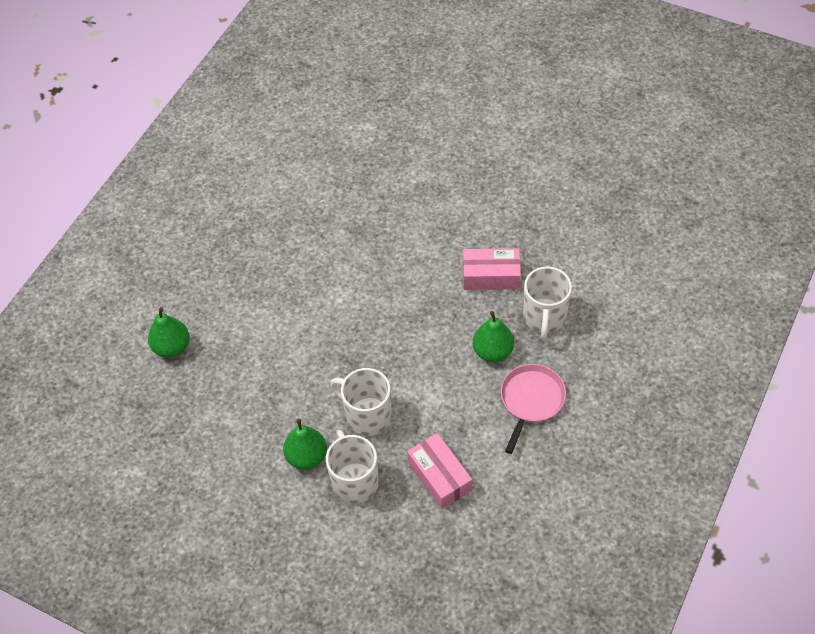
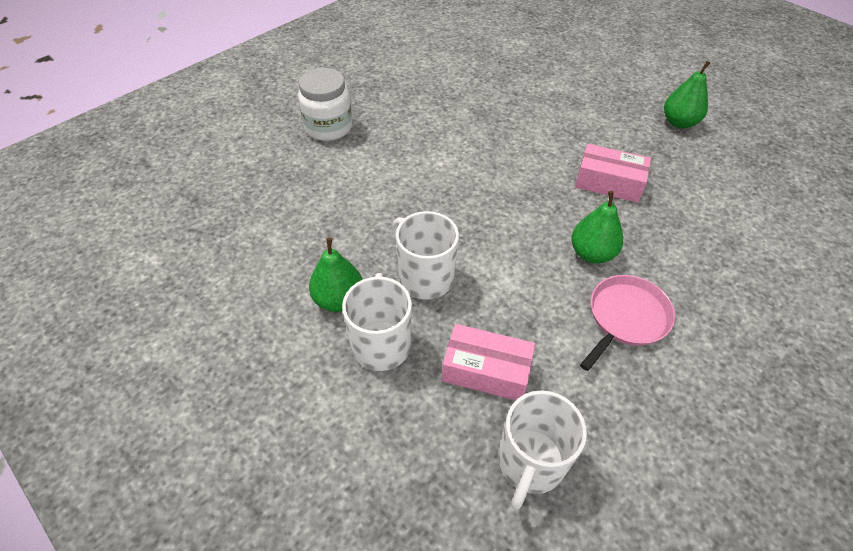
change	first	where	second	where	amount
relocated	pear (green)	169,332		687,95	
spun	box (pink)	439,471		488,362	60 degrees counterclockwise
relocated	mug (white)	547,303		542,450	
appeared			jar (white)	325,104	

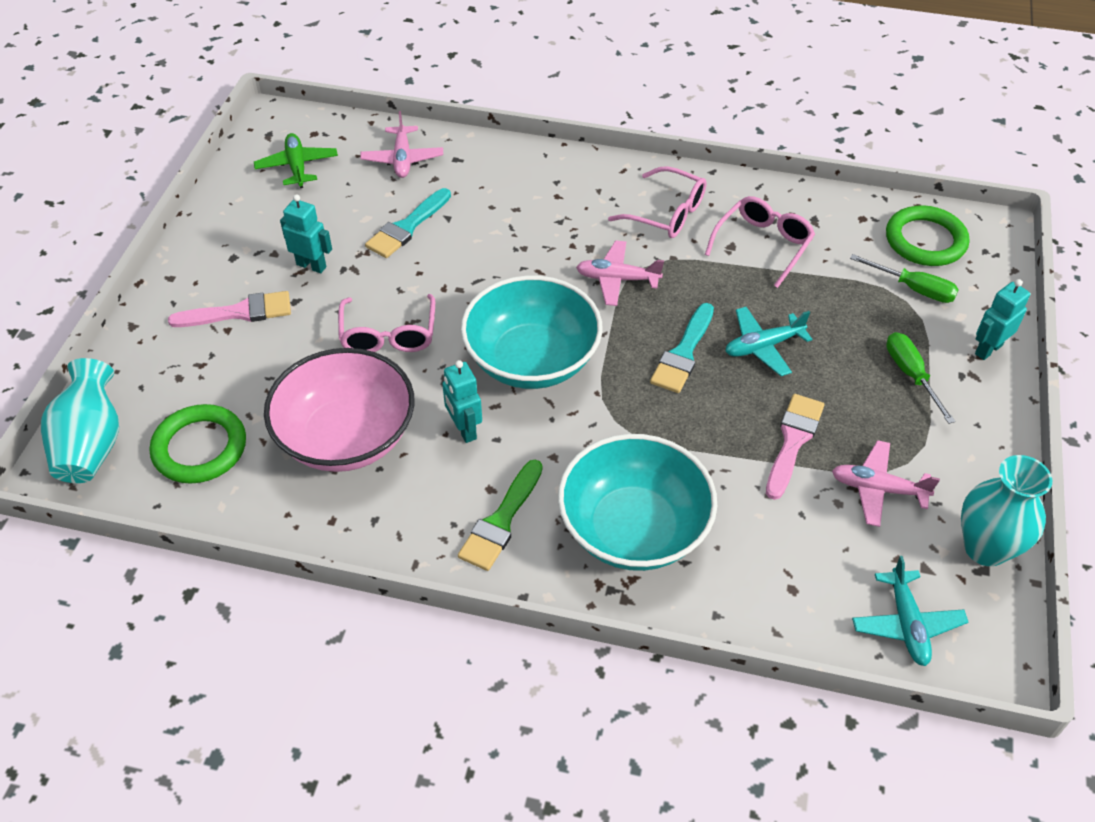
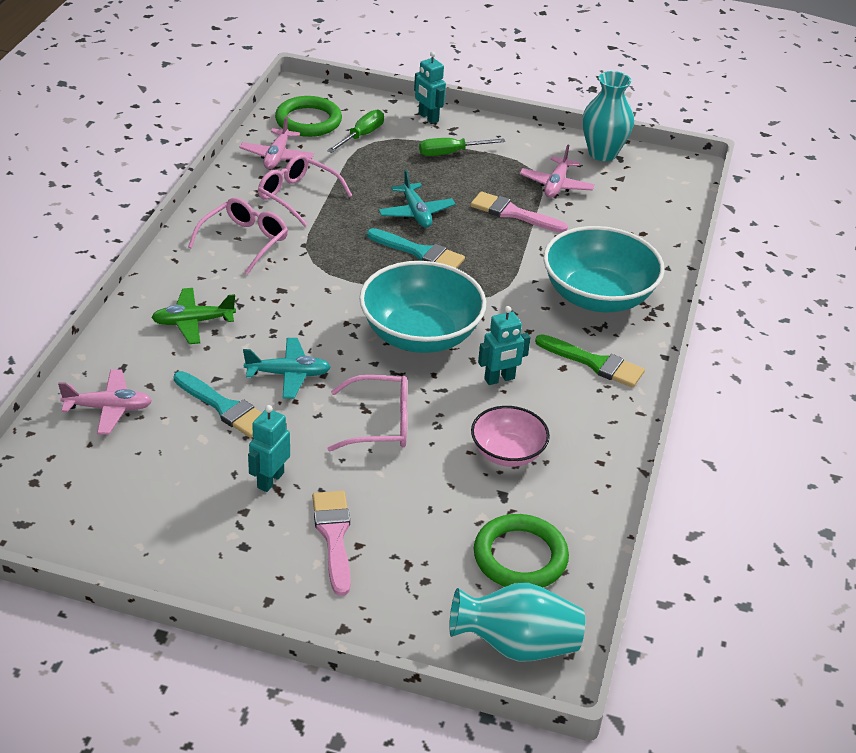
change	first	where	second	where	amount
relocated	plane (green)	296,160		193,316	
size	bowl (pink)	339,410		510,436	x0.57
relocated	plane (pink)	620,273		276,142	
relocated	plane (turquoise)	910,611		287,368	

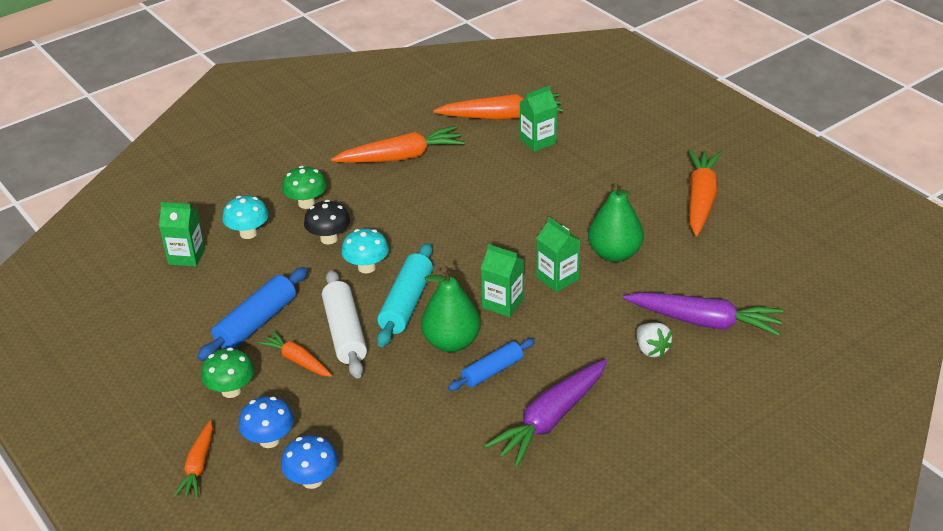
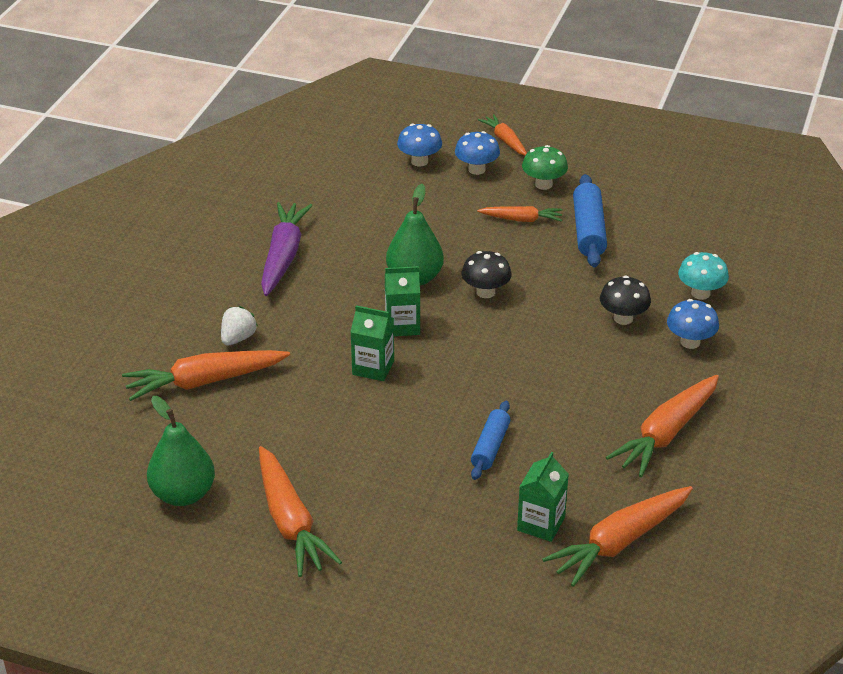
change	first	where	second	where	amount
missing	carton (green)	182,234			
colour	mushroom (green)	304,187	mushroom (blue)	693,324	
missing	rolling pin (white)	344,324			
missing	mushroom (turquoise)	365,251			
exchanged	rolling pin (turquoise)	405,295	mushroom (black)	486,274	
relocated	rolling pin (blue)	491,364		490,440	
relocated	pear (green)	616,221		181,451	
colour	carrot (purple)	703,314	carrot (orange)	206,375	
spun	strawberry (white)	654,340		239,326	90 degrees clockwise

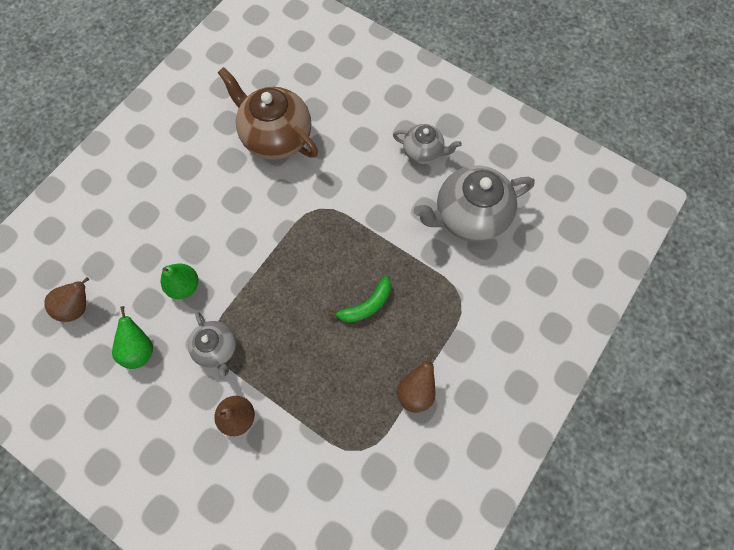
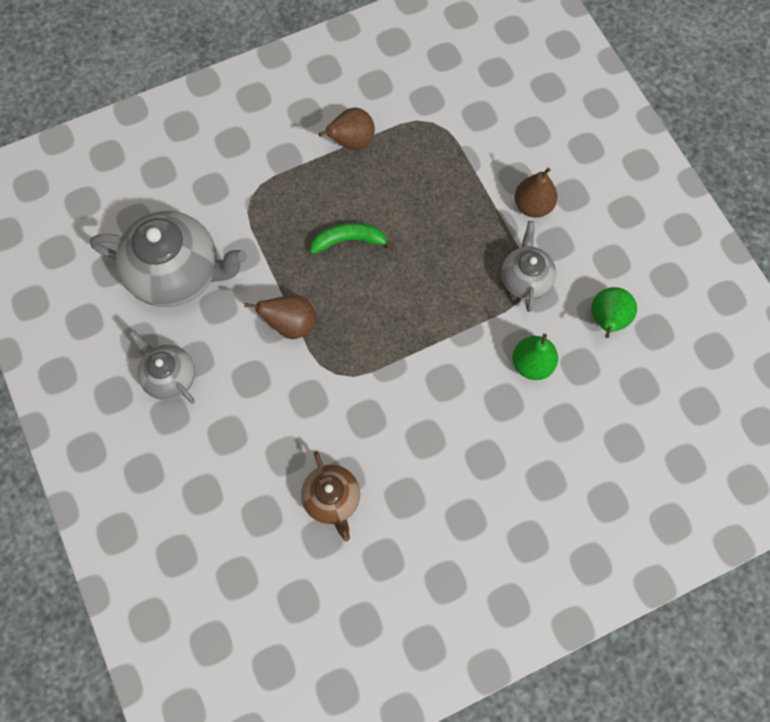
change	first	where	second	where	amount
relocated	pear (brown)	66,299		280,317	
size	teapot (brown)	268,113		330,496	x0.56

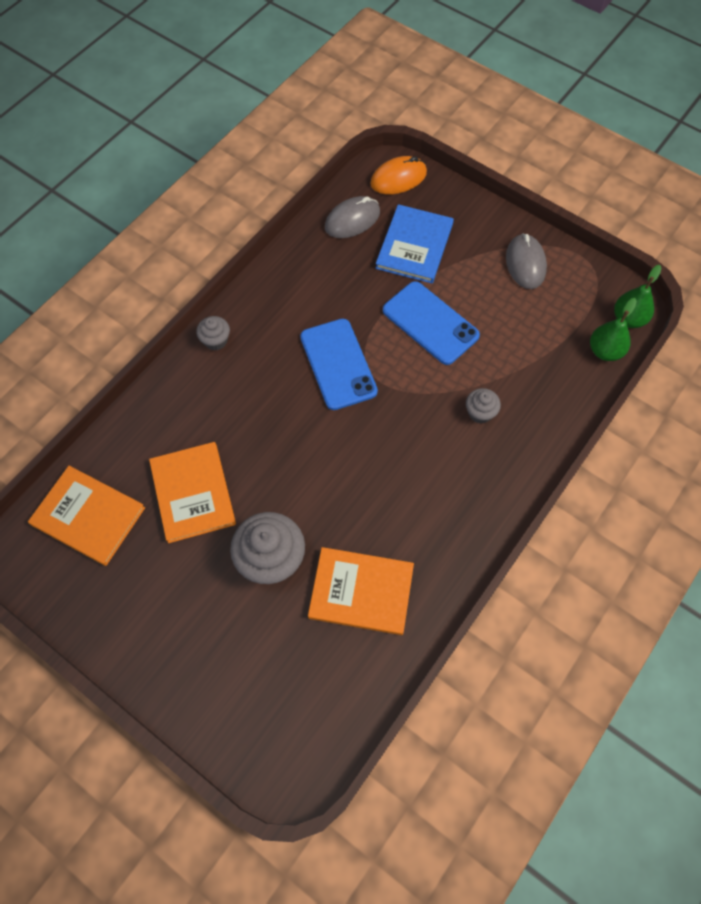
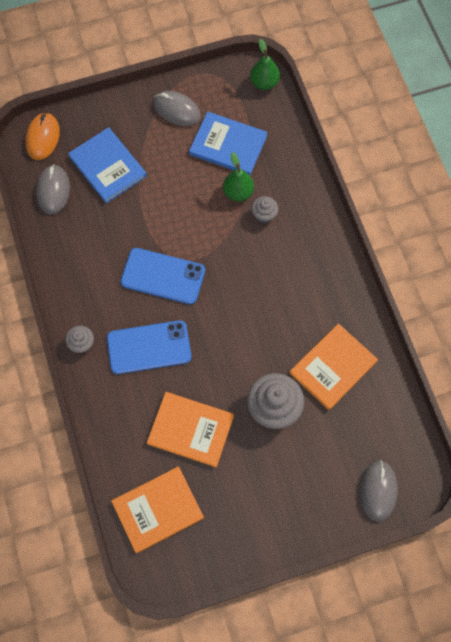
change	first	where	second	where	amount
relocated	phone (blue)	431,323		149,347	
relocated	pear (green)	613,329		238,176	
appeared			book (blue)	228,143	
appeared			mouse (grey)	379,490	

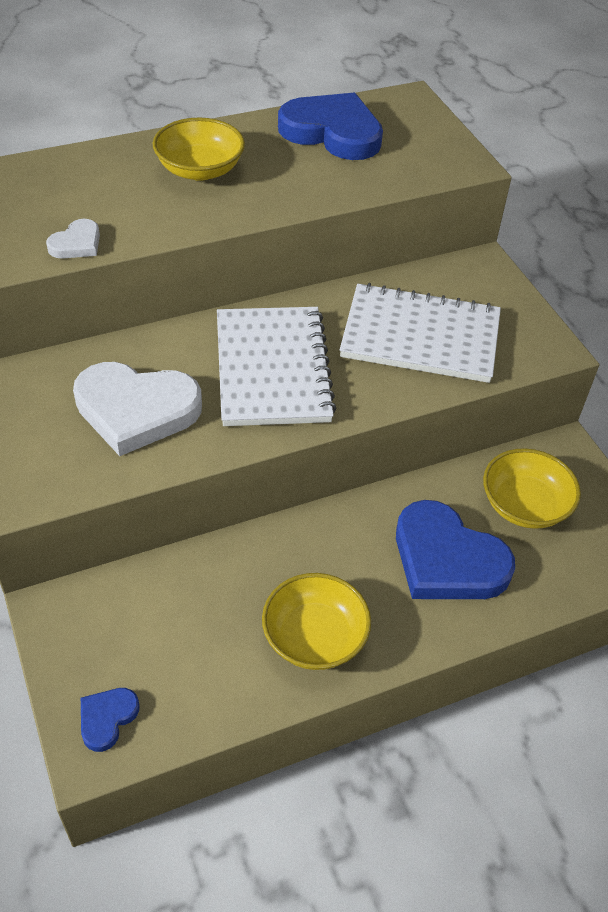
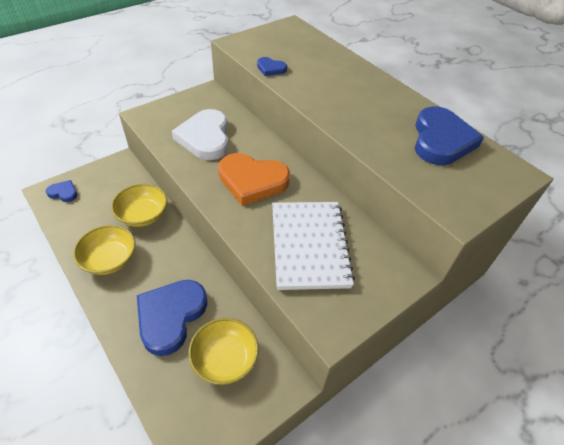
change	first	where	second	where	amount
colour	heart (white)	73,239	heart (blue)	272,66	
relocated	bowl (yellow)	199,149		139,205	
exchanged	notebook (white)	277,366	heart (orange)	254,179	

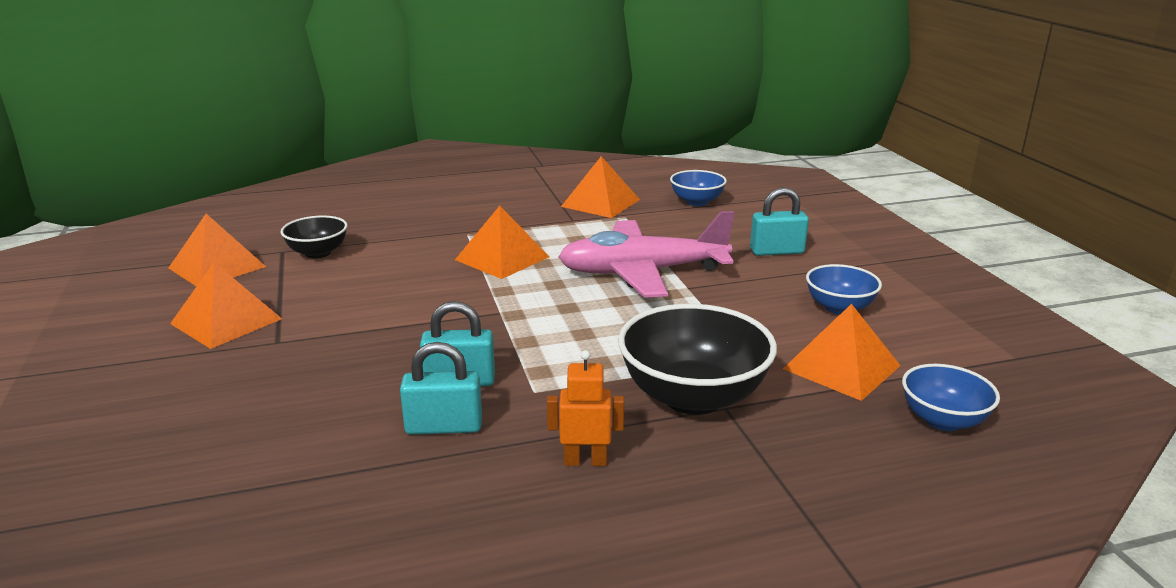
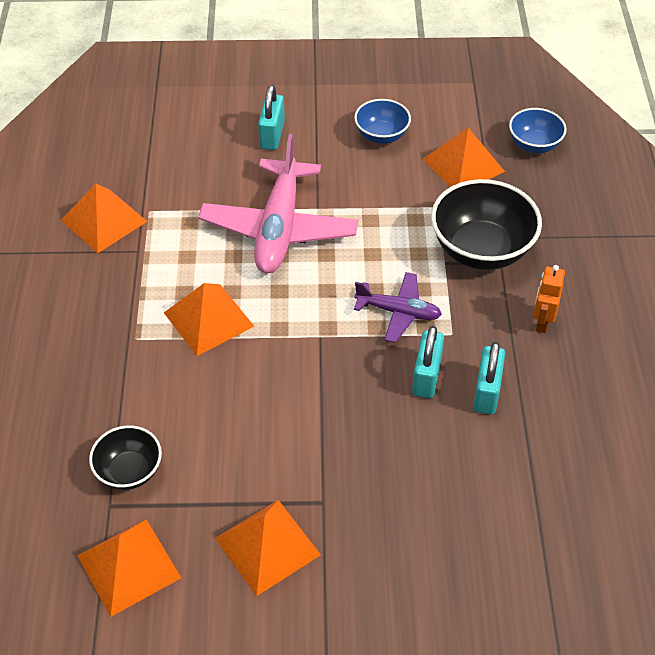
change	first	where	second	where	amount
missing	bowl (blue)	698,188			
appeared			plane (purple)	398,307	

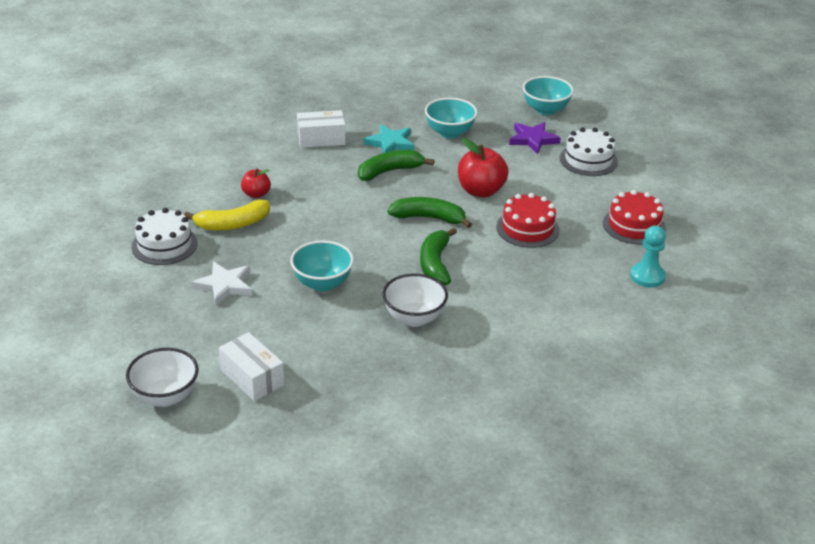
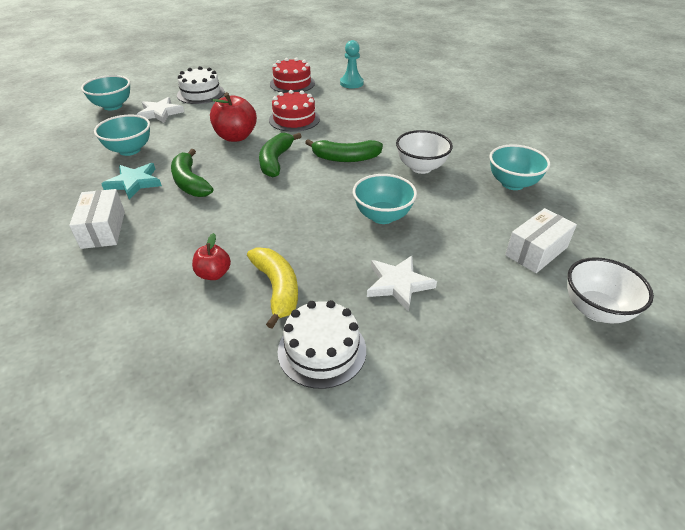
change	first	where	second	where	amount
colour	star (purple)	535,138	star (white)	160,110	
appeared			bowl (turquoise)	519,167	

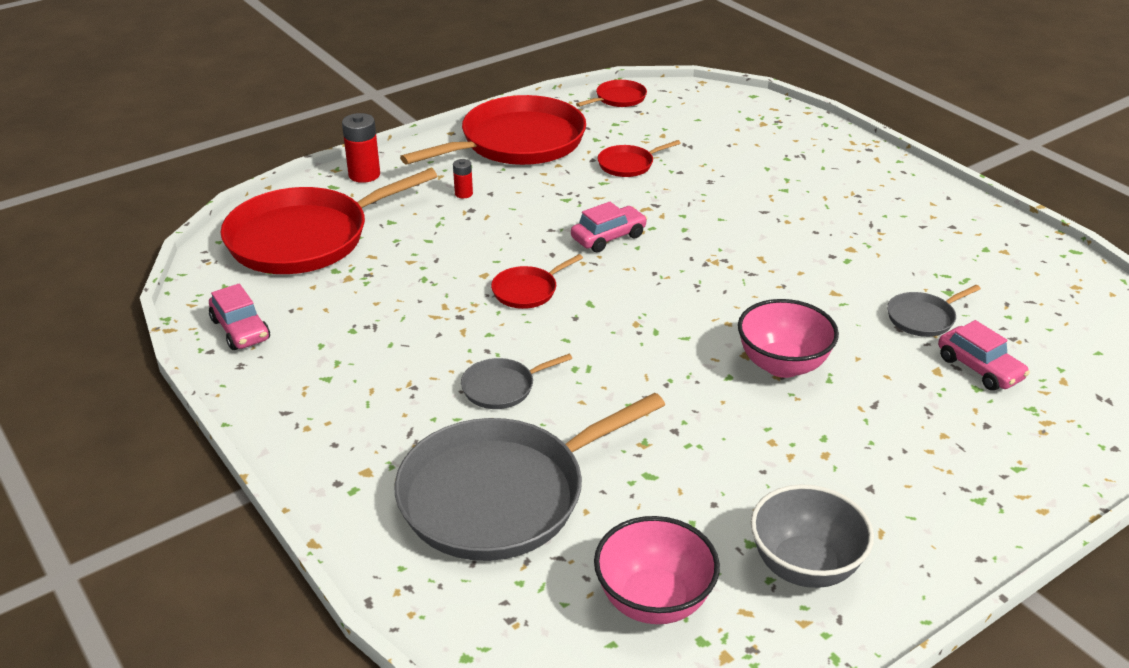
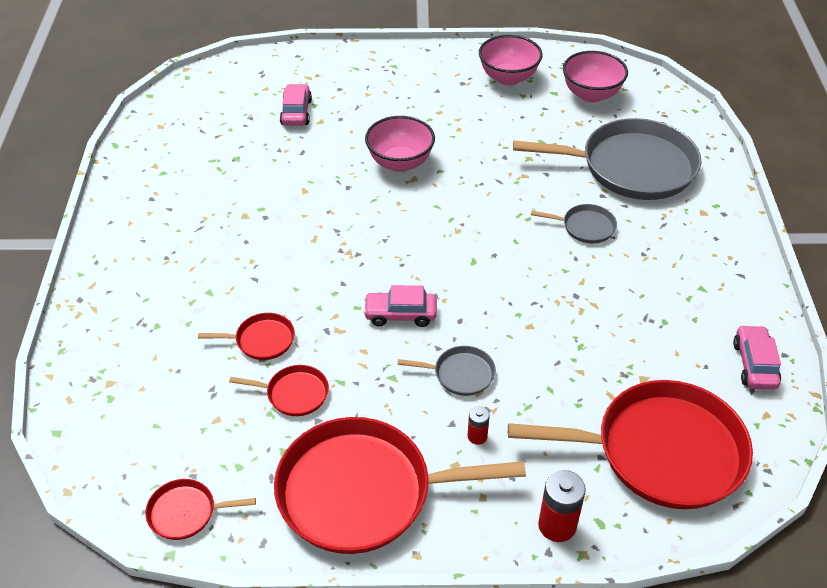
change	first	where	second	where	amount
relocated	pan (red)	537,281		246,336	
colour	bowl (grey)	812,536	bowl (pink)	511,60	
relocated	pan (grey)	934,311		446,371	

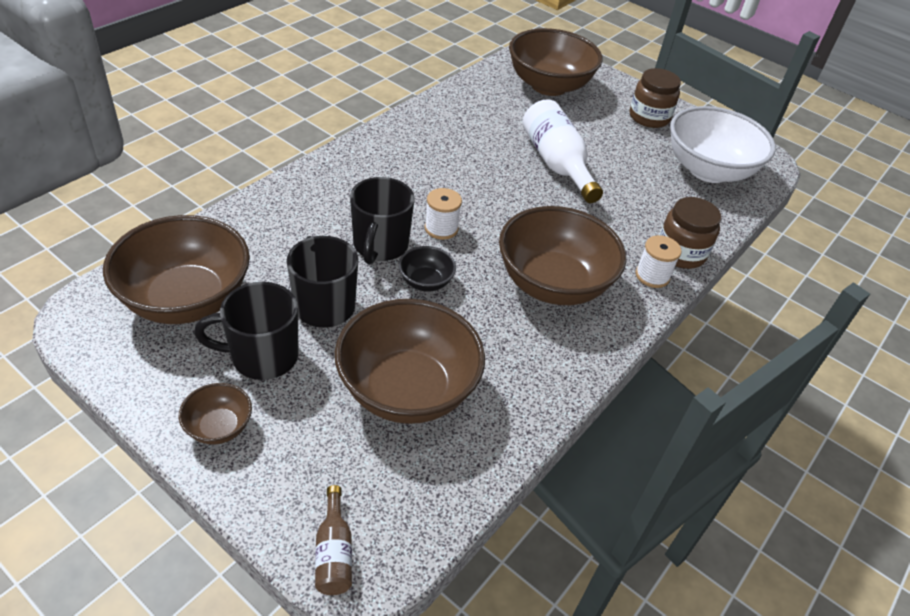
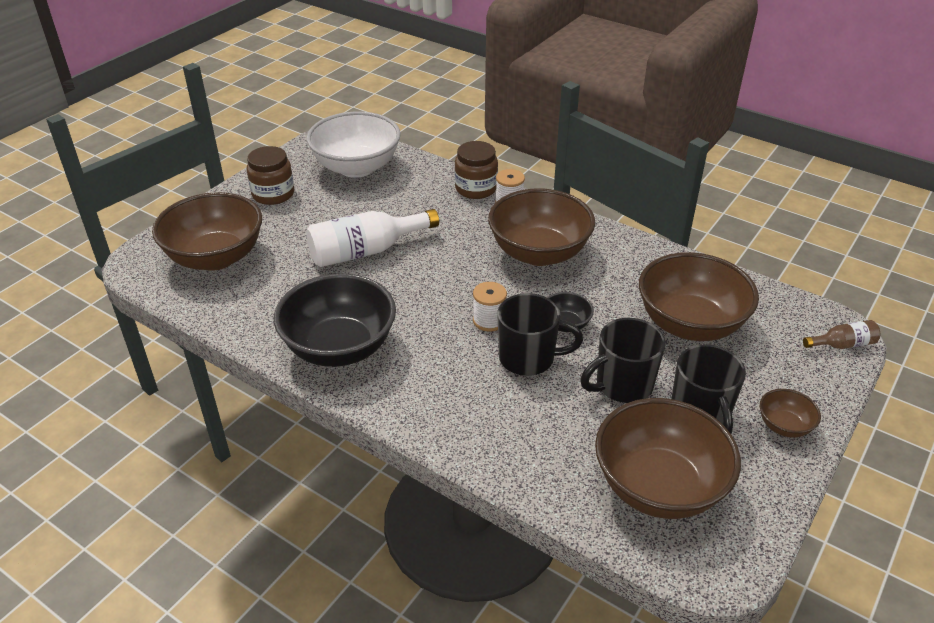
change	first	where	second	where	amount
appeared			bowl (black)	335,320	

